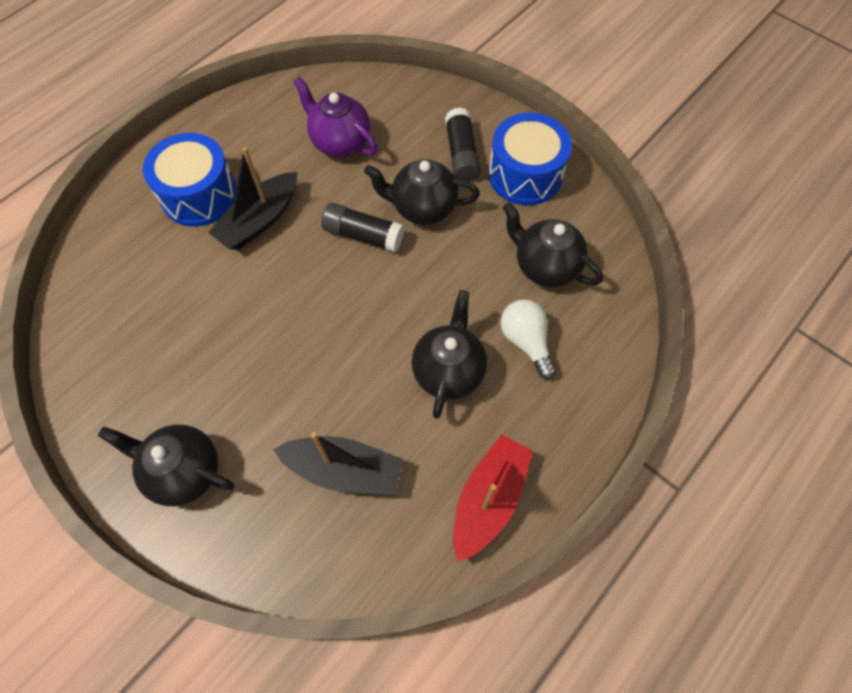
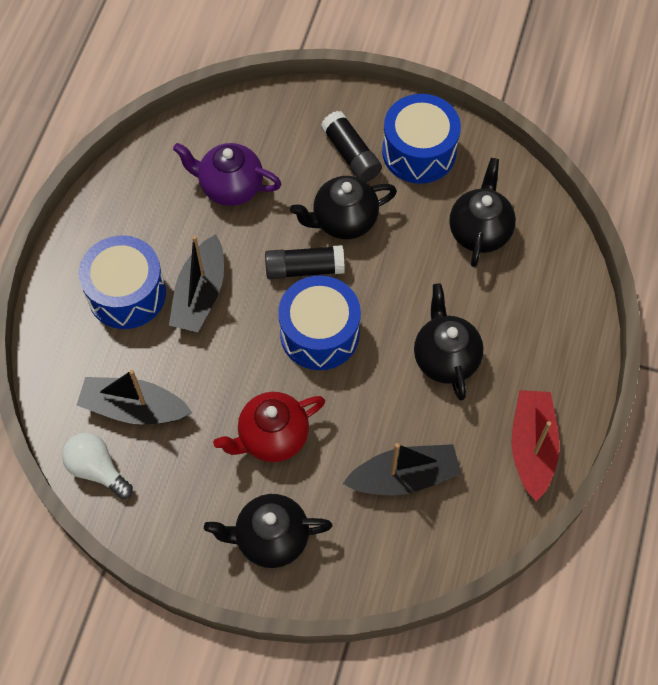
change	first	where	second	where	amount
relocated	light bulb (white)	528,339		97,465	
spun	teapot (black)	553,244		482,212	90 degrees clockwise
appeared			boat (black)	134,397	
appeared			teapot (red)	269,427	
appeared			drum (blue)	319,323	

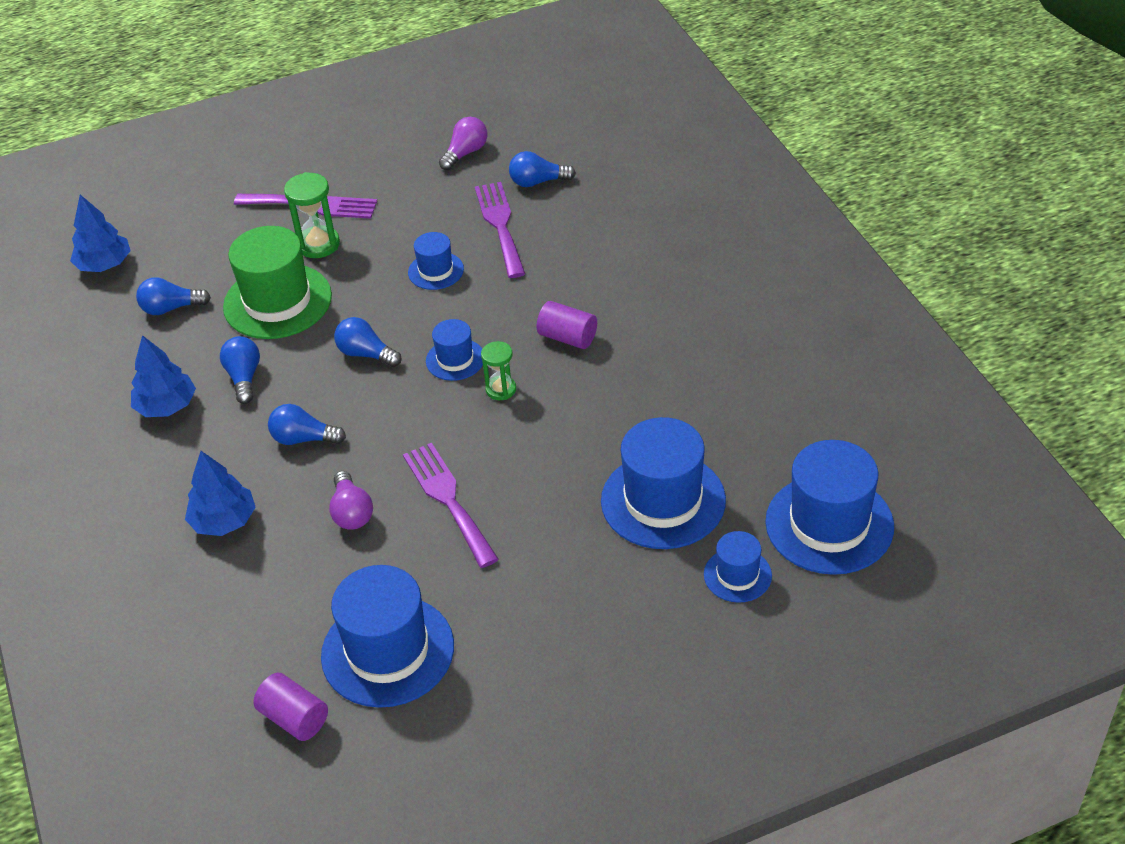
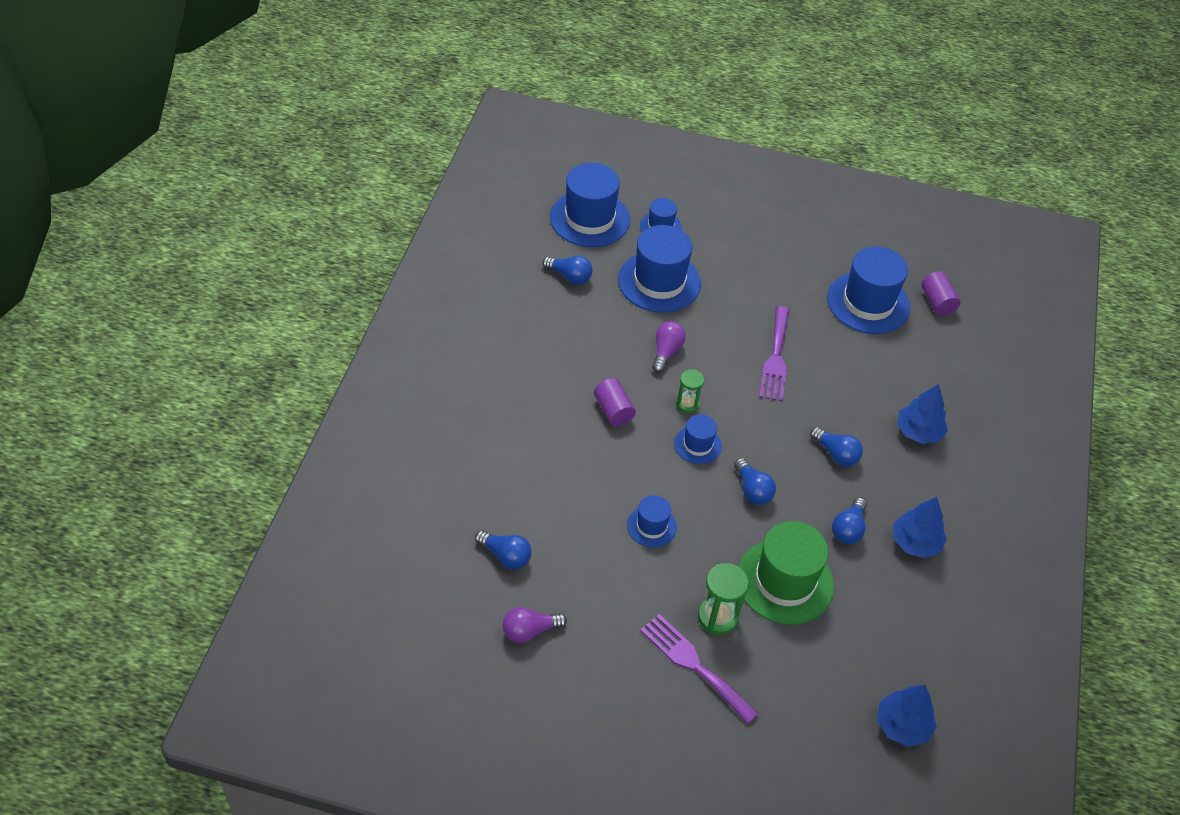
change	first	where	second	where	amount
relocated	light bulb (blue)	173,296		567,270	
relocated	light bulb (purple)	351,500		669,347	
missing	fork (purple)	500,230			

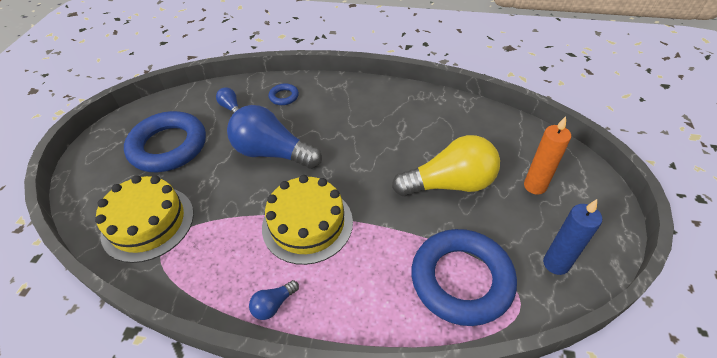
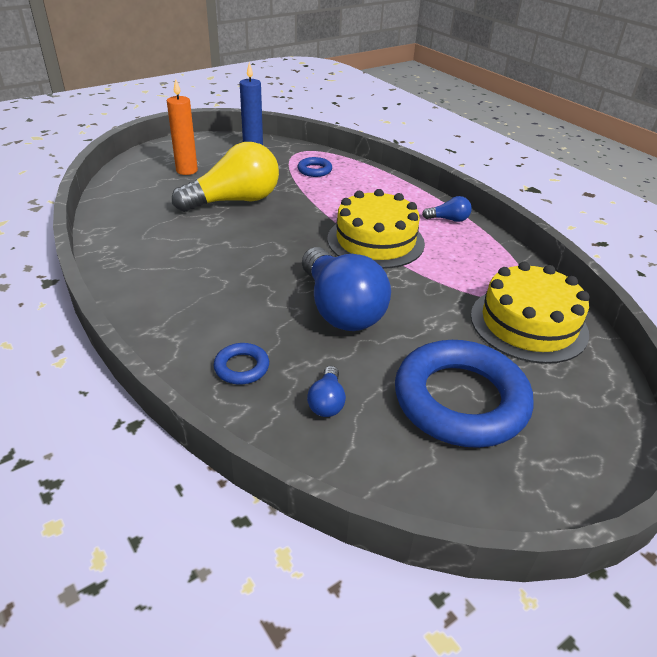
change	first	where	second	where	amount
spun	light bulb (yellow)	446,165		225,177	120 degrees clockwise
size	ring (blue)	464,277		314,167	x0.42

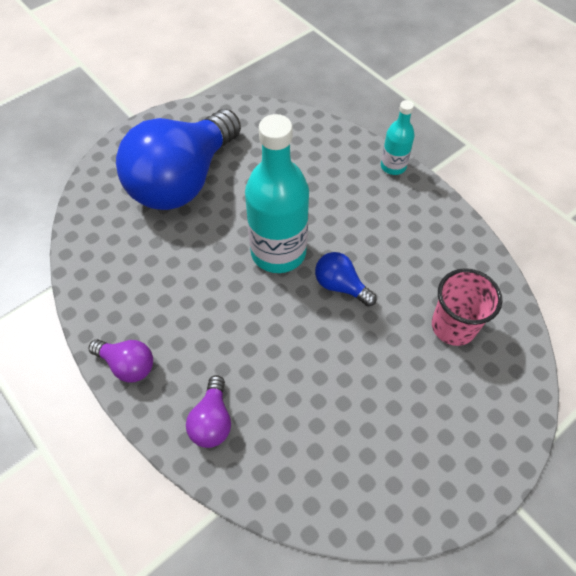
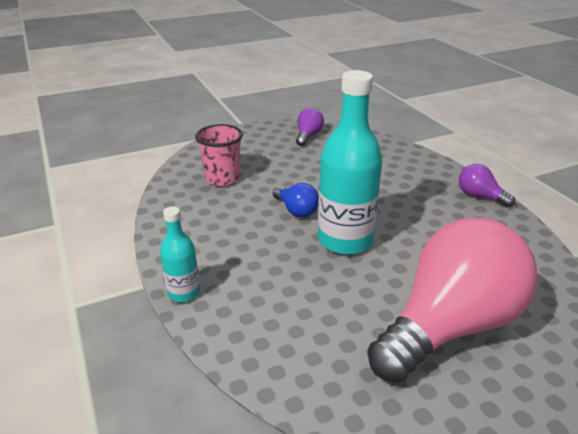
change	first	where	second	where	amount
colour	light bulb (blue)	178,159	light bulb (pink)	453,300	
relocated	light bulb (purple)	208,411		310,127	

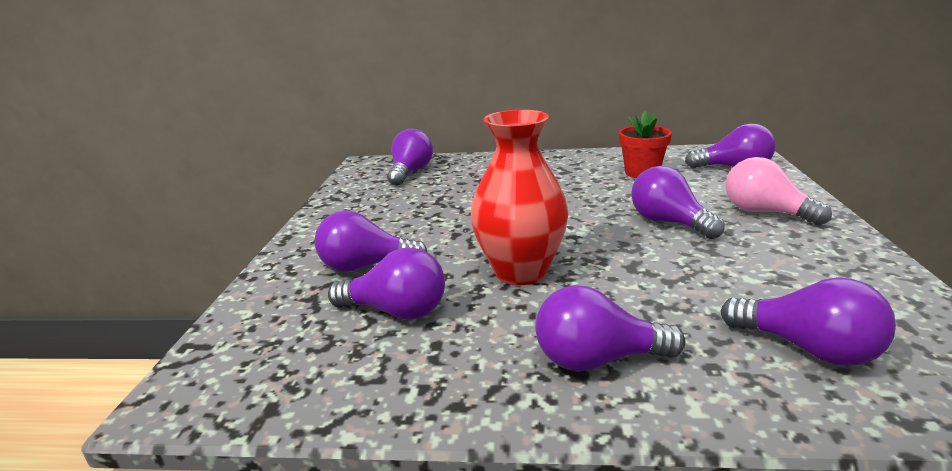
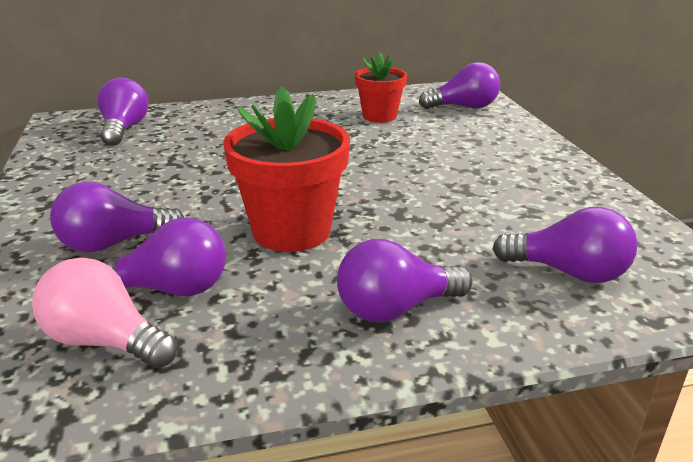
change	first	where	second	where	amount
exchanged	vase (red)	519,197	flower pot (red)	286,169	
missing	light bulb (purple)	678,202			
relocated	light bulb (pink)	778,191		104,313	

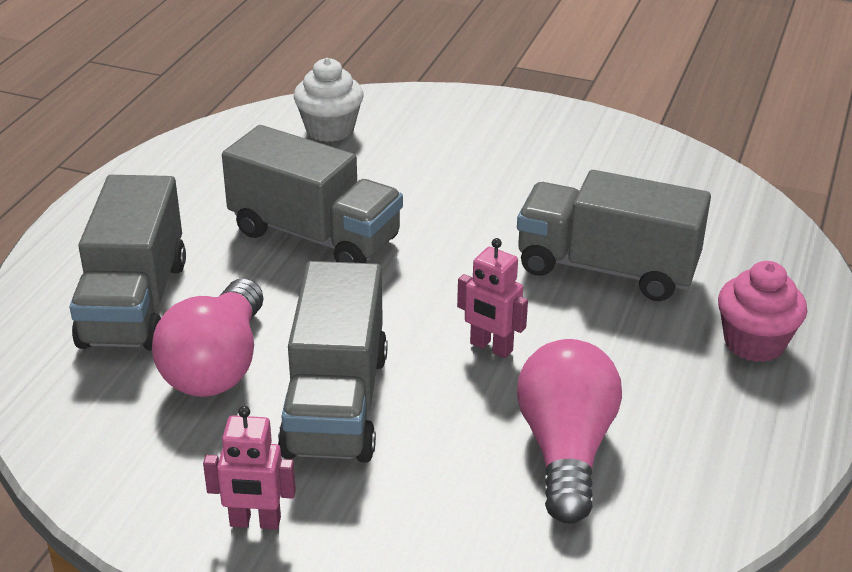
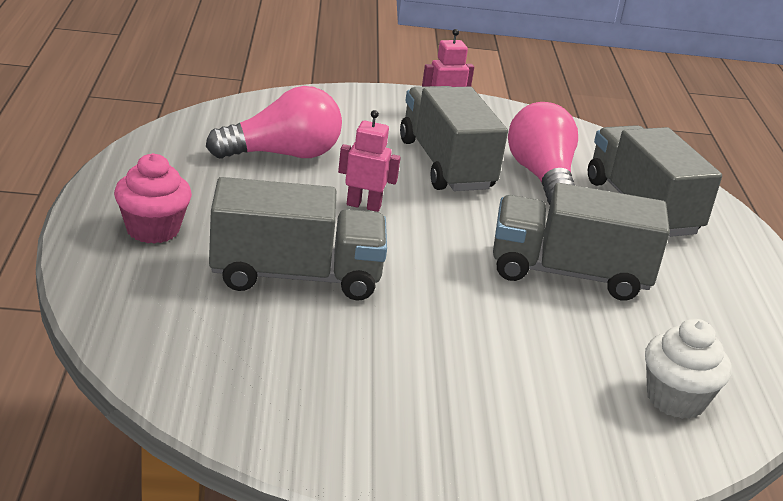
change	first	where	second	where	amount
spun	light bulb (pink)	569,431		274,122	90 degrees counterclockwise

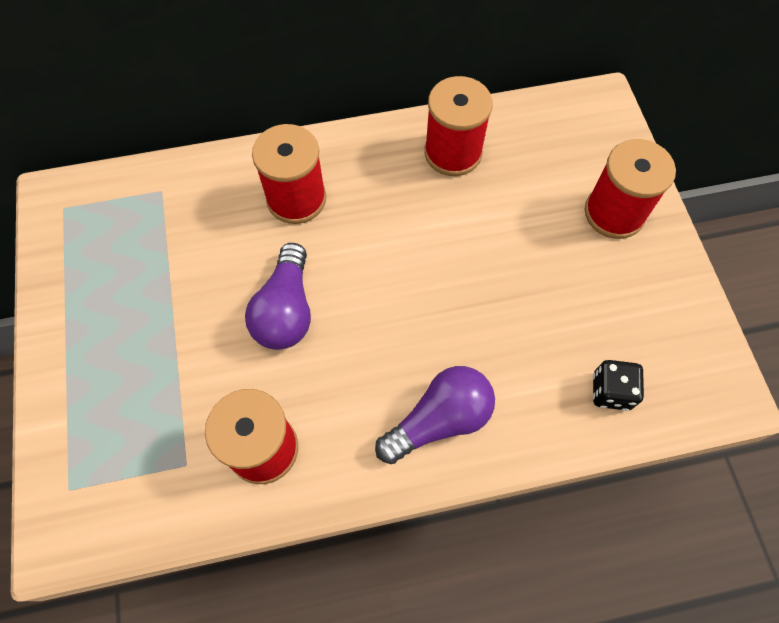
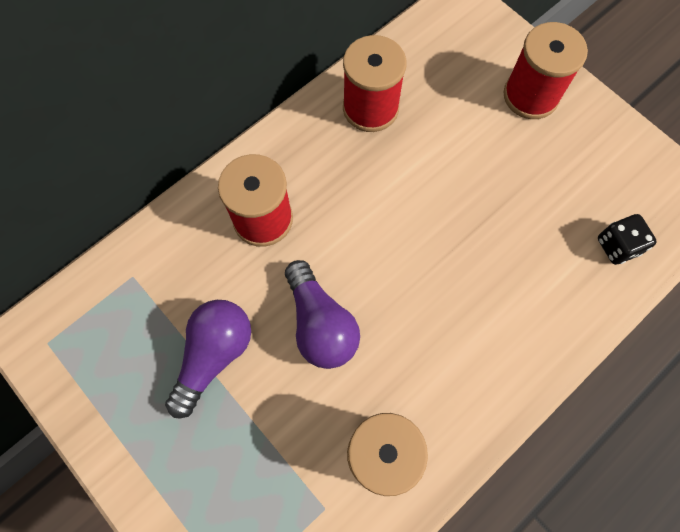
change	first	where	second	where	amount
relocated	light bulb (purple)	435,415		208,359	

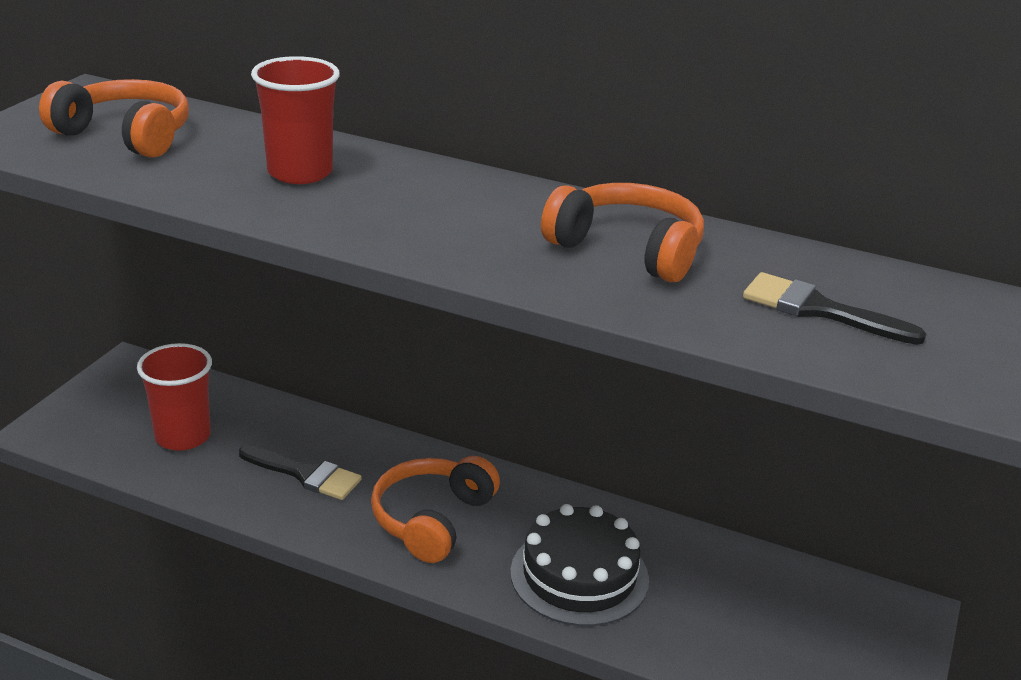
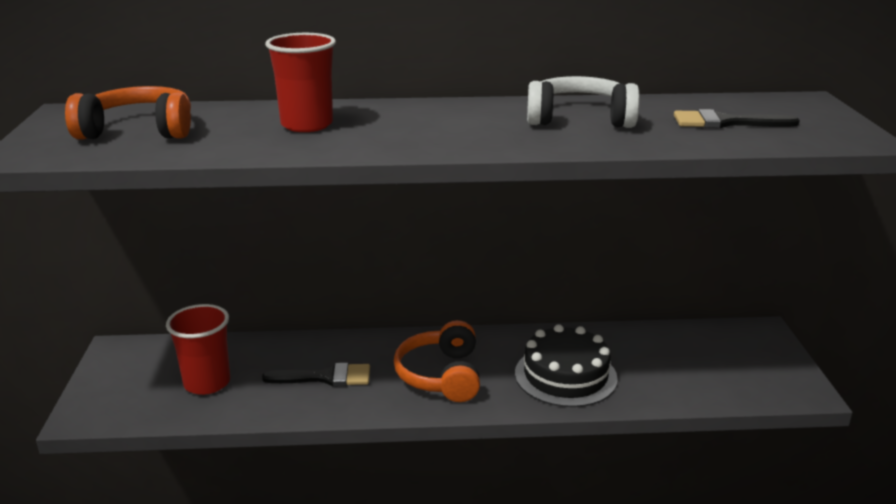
change	first	where	second	where	amount
colour	headphones (orange)	622,233	headphones (white)	583,102	

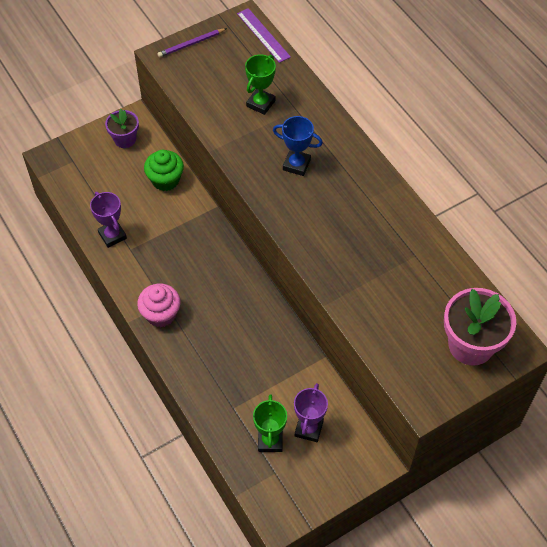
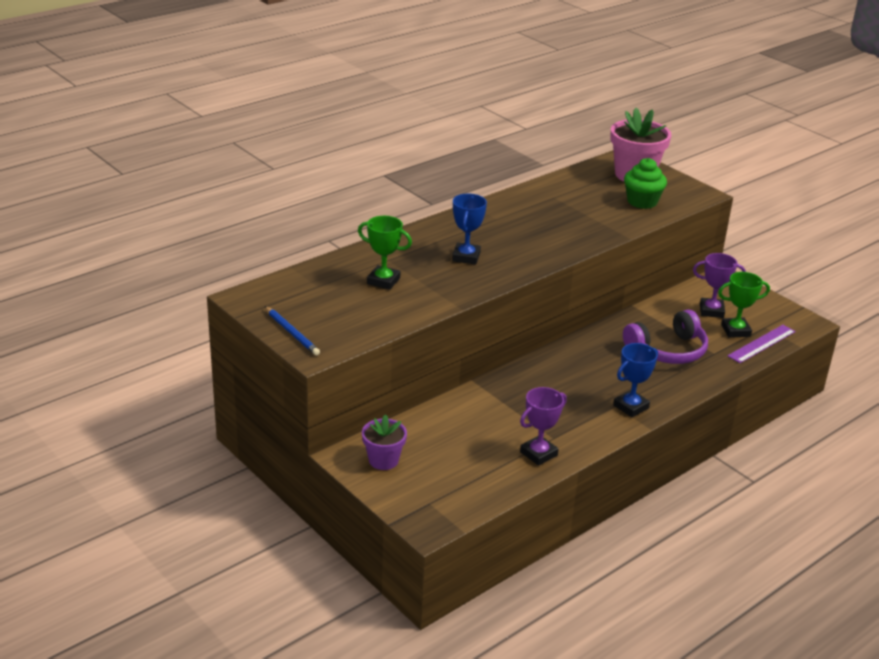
change	first	where	second	where	amount
exchanged	cupcake (pink)	159,305	trophy (blue)	635,380	
relocated	cupcake (green)	164,170		645,183	
colour	pencil (purple)	192,42	pencil (blue)	292,330	
relocated	ruler (purple)	264,35		761,344	
appeared			headphones (purple)	665,336	

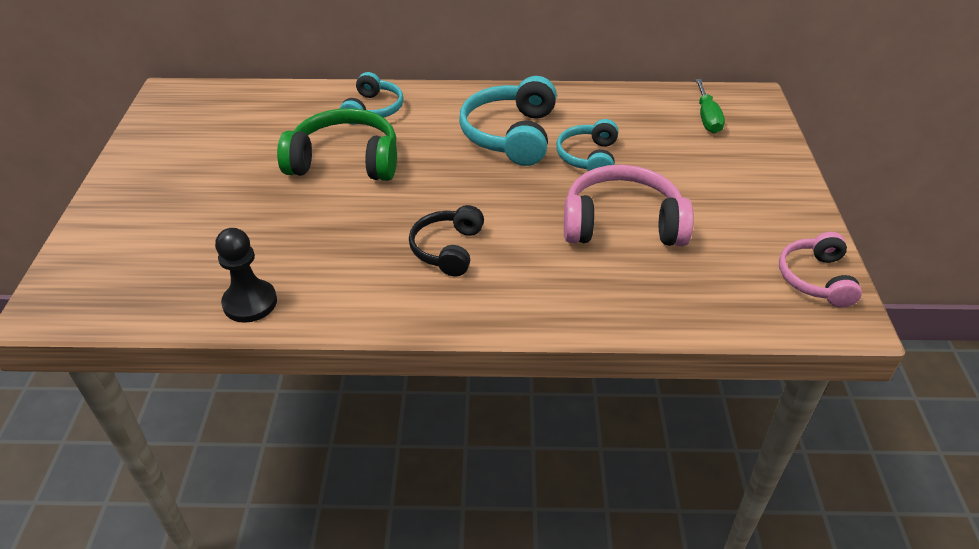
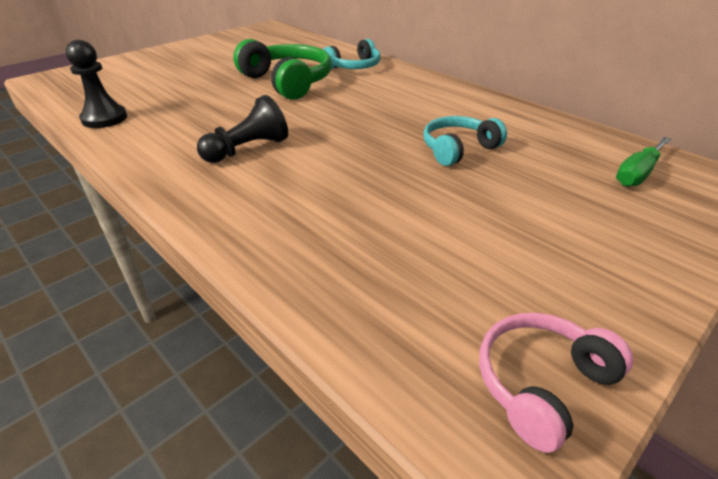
change	first	where	second	where	amount
exchanged	headphones (black)	446,240	pawn (black)	242,129	
missing	headphones (turquoise)	508,121			
missing	headphones (pink)	629,205			

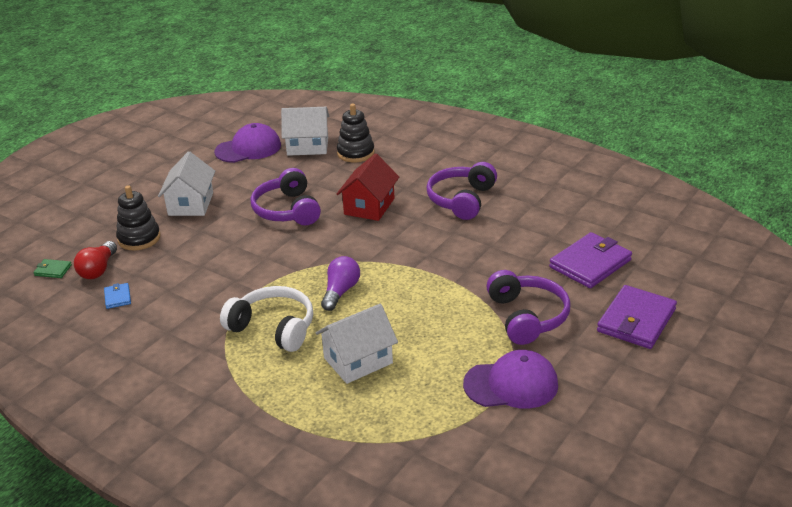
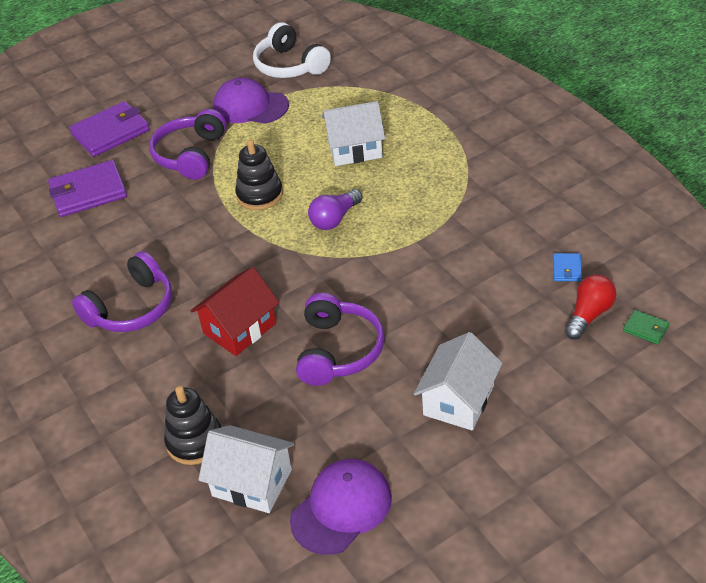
change	first	where	second	where	amount
relocated	stacking toy (black)	138,217		259,175	
spun	cap (purple)	247,143		341,507	135 degrees clockwise
relocated	headphones (white)	266,319		292,50	

